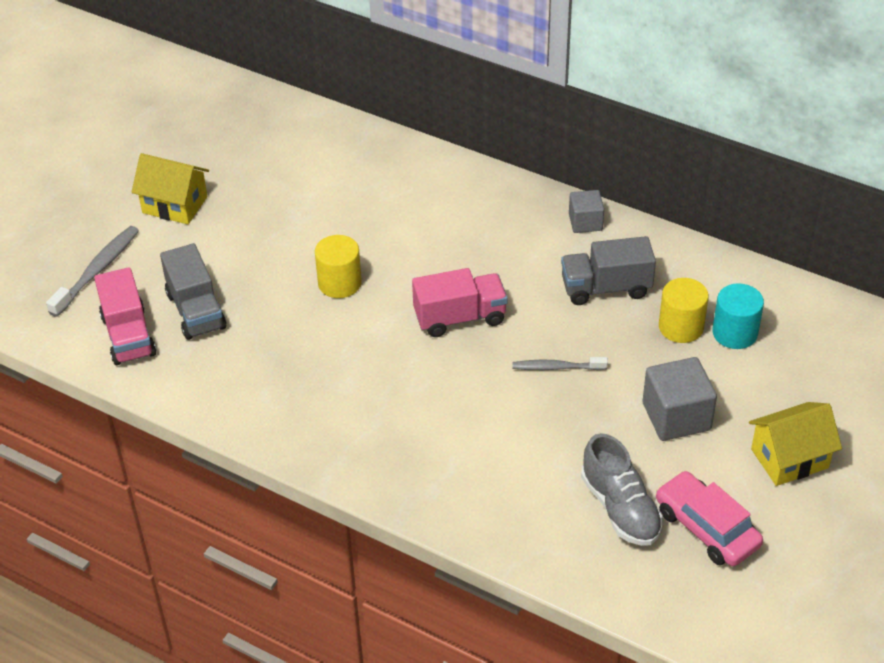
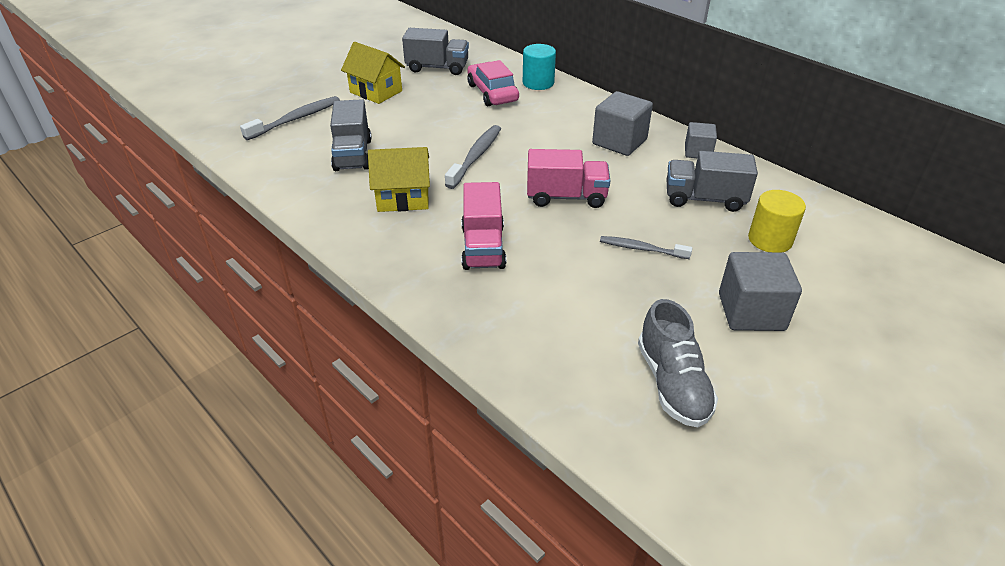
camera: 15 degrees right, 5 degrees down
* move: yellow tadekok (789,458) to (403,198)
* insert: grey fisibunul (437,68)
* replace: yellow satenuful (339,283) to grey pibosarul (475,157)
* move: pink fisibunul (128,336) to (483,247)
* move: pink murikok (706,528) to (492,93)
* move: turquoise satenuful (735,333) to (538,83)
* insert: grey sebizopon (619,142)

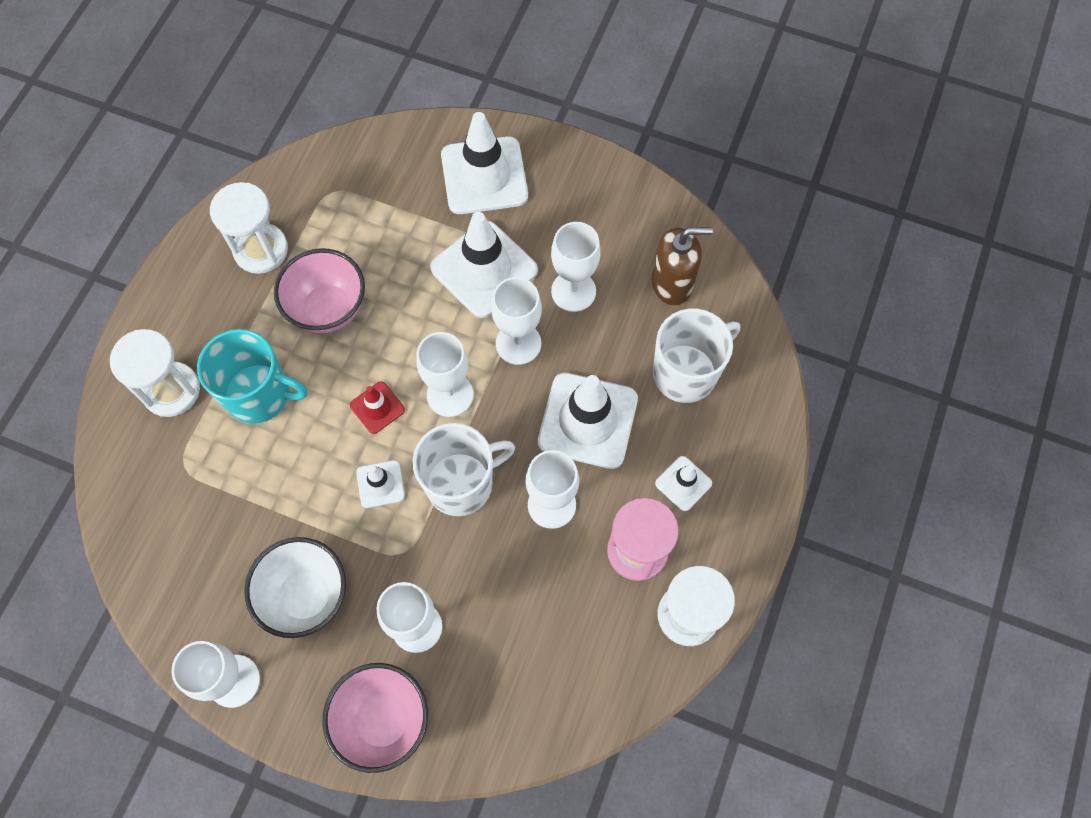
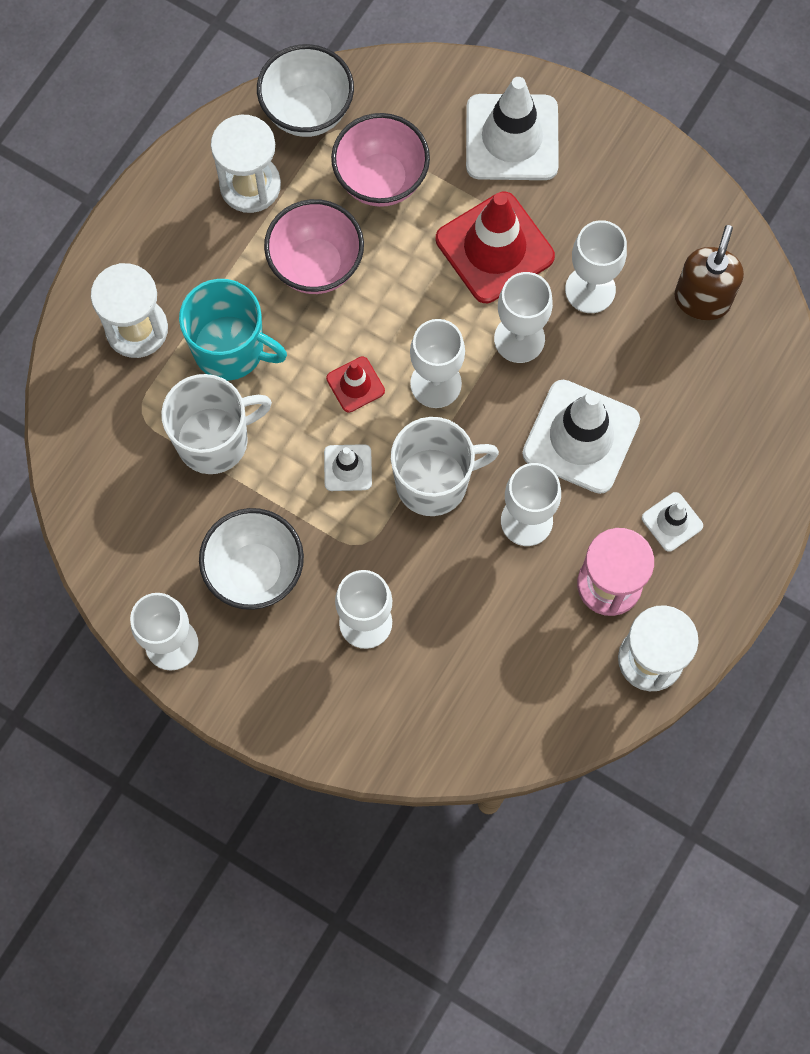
camera: 10 degrees right, 5 degrees up
* move: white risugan (686,373) to (214,440)
* insert: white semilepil (307,112)
* move: pink semilepil (383,720) to (381,180)
* recolor: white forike (484,269) to red forike (494,248)
* rotate: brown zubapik (672,284) = (702,299) 75 degrees counterclockwise

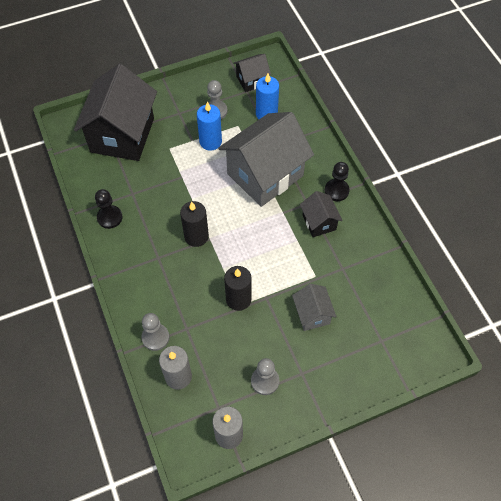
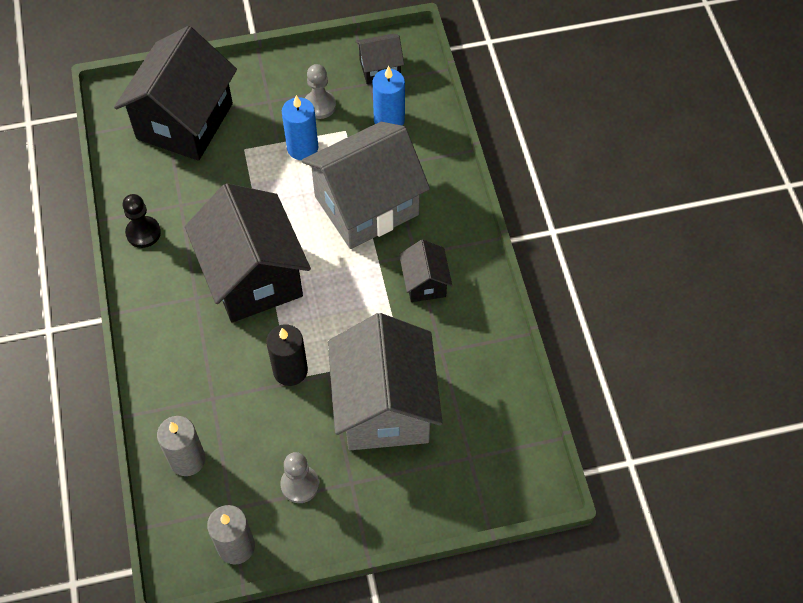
camera: 10 degrees right, 0 degrees up
* replace: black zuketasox (196,236) to black tadekok (253,276)
* resize: grey tadekok (312,314) = (384,406) x2.12
* delete: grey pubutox (155,337)
* delete: black pubutox (336,191)

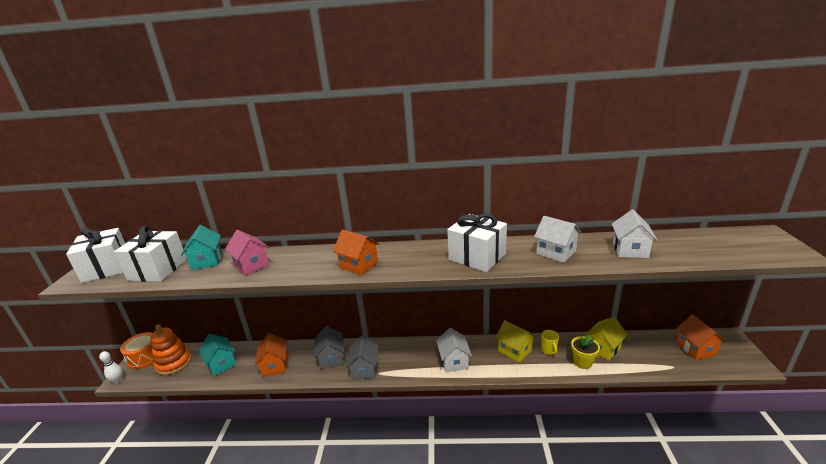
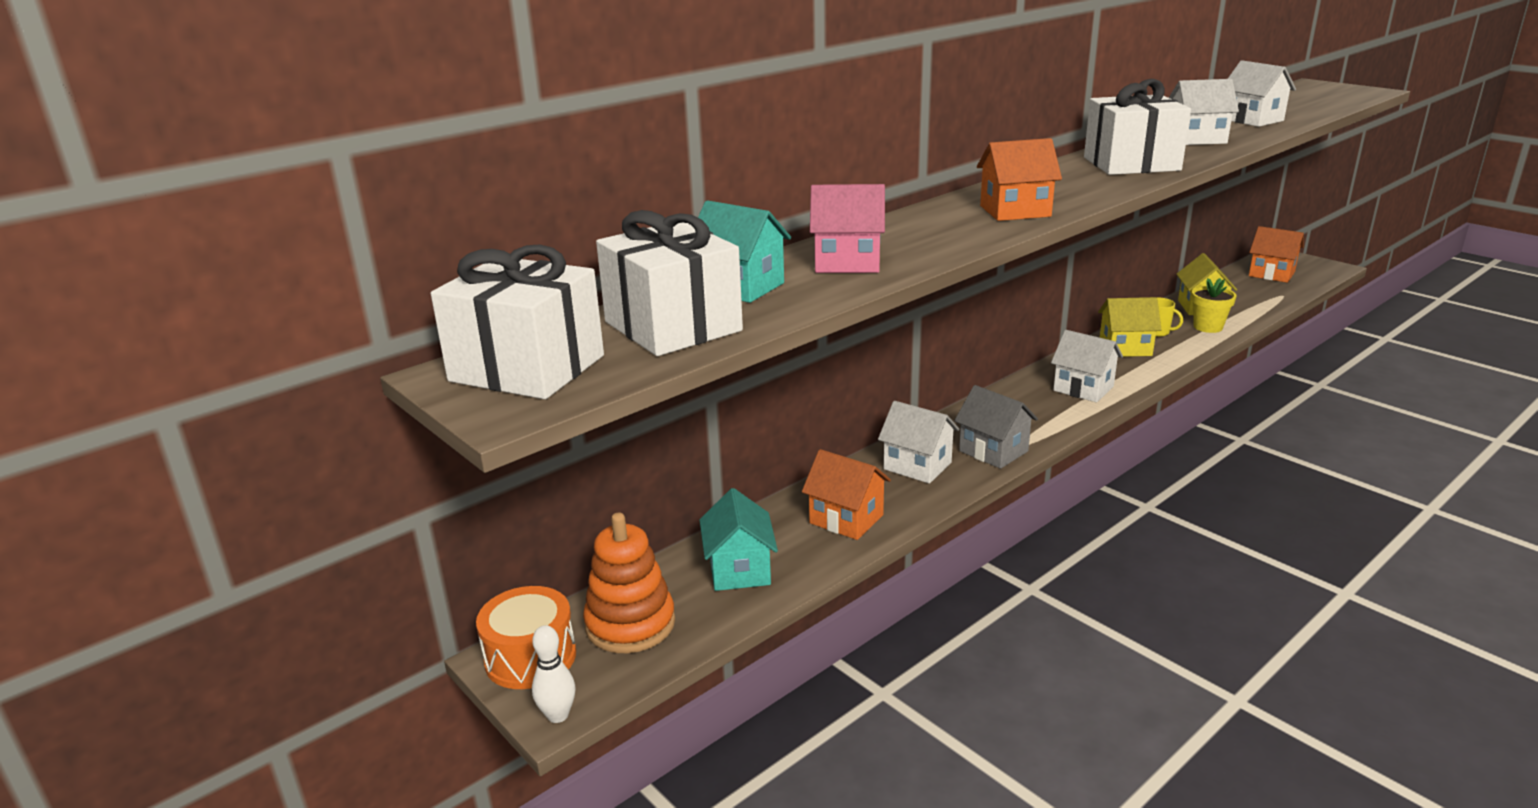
camera: 45 degrees left, 0 degrees up
* rotate: turquoise tadekok (221,364) = (739,570) 75 degrees clockwise
* recolor: grey tadekok (331,358) to white tadekok (917,466)

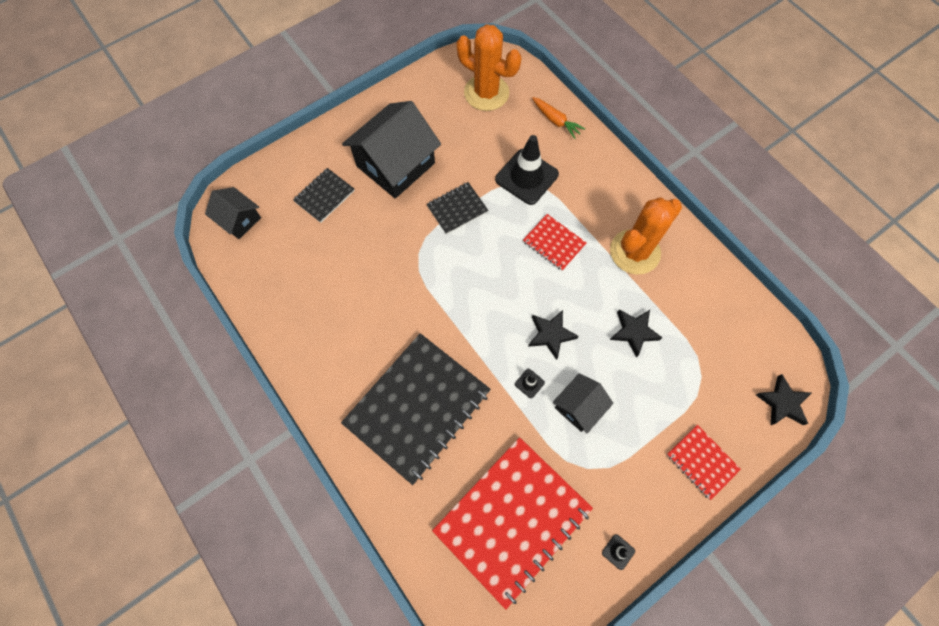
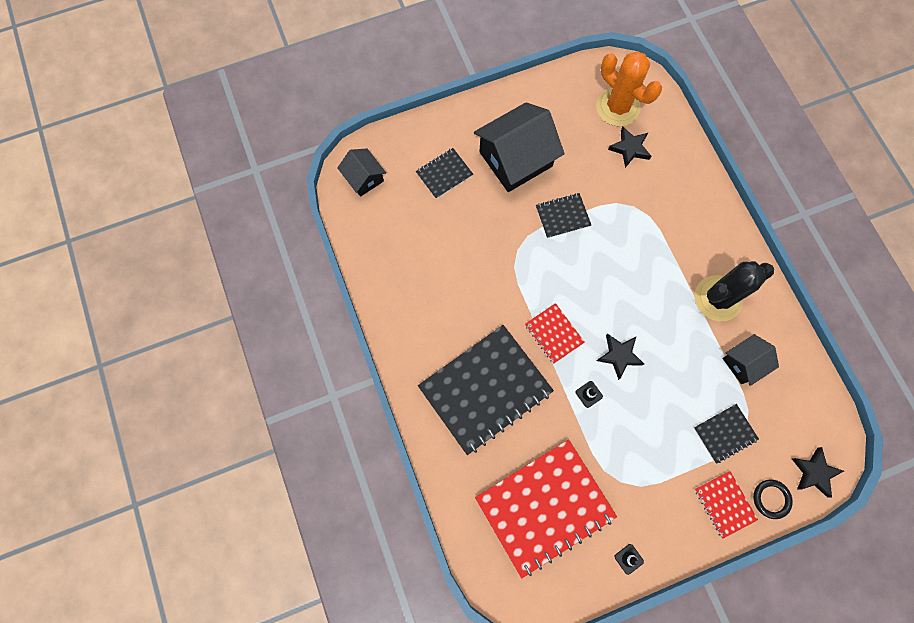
camera: 15 degrees right, 5 degrees up
* move: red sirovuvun (554,243) to (554,334)
* move: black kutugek (634,332) to (629,148)
* insert: black sirovuvun (725,433)
* recolor: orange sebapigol (635,252) to black sebapigol (718,298)
* move: black tadekok (579,407) to (743,363)
* insert: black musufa (771,499)
* delete: black forike (526,177)
* delete: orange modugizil (556,121)

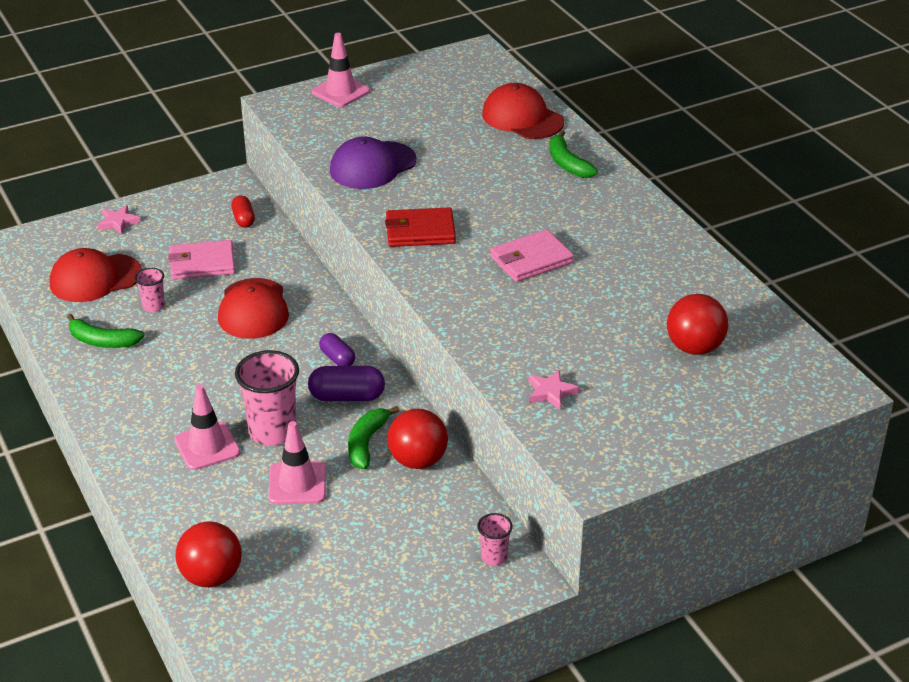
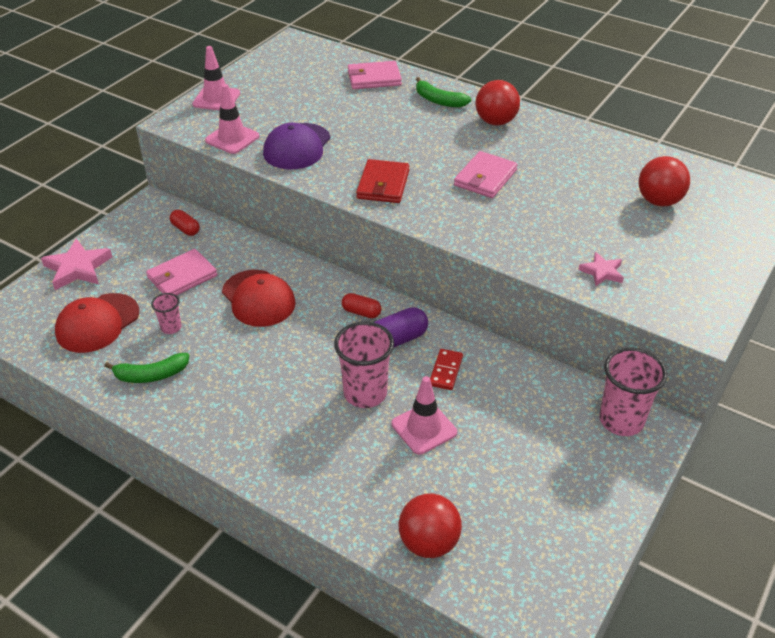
camera: 30 degrees left, 5 degrees up
* resize: pink kutugek (118,222) = (77,268) x1.72
* move: pink forike (207,446) to (232,138)
* recolor: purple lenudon (337,358) to red lenudon (361,312)
* replace: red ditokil (522,118) to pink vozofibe (374,78)
* rotate: red vozofibe (420,231) = (383,184) 45 degrees counterclockwise
* replace: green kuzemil (366,443) to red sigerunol (446,371)
* move: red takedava (418,460) to (495,122)
* resize: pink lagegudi (494,557) = (621,420) x1.95

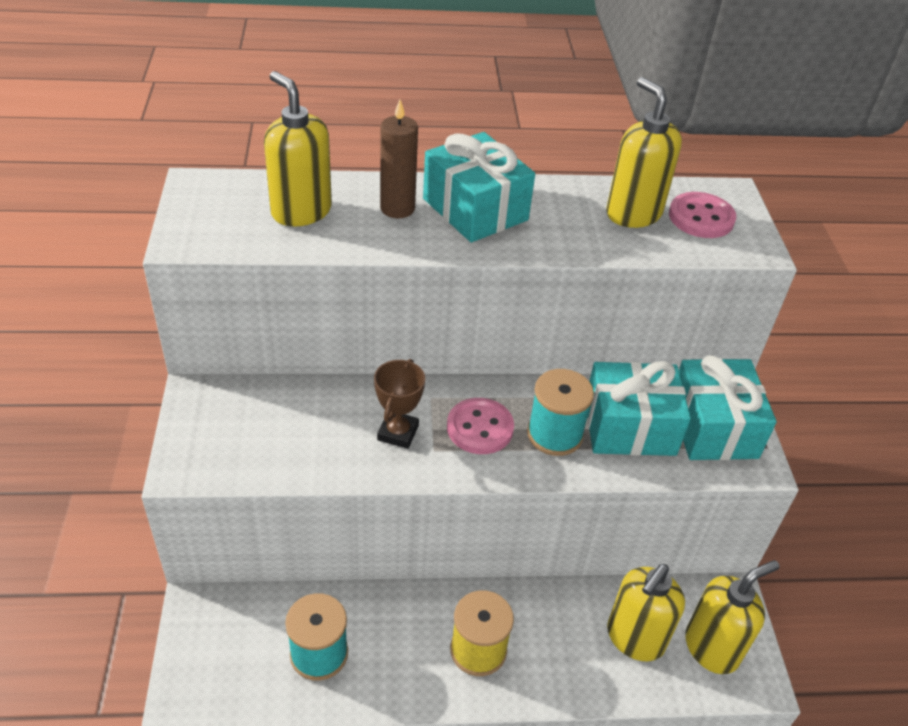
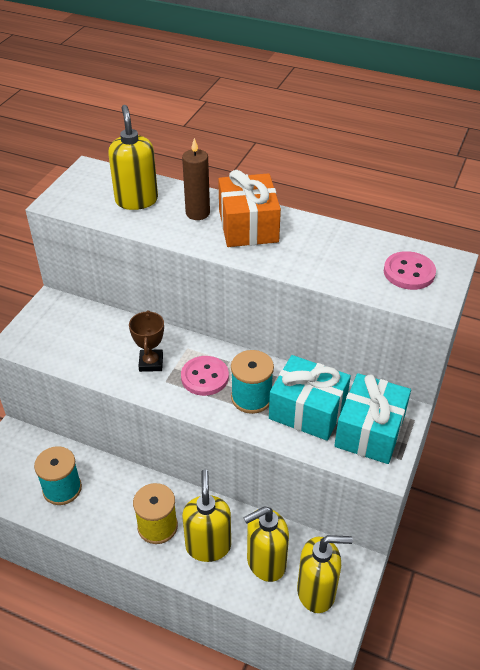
camera: 30 degrees right, 0 degrees up
* rotate: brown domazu (398,433) = (151,363) 45 degrees counterclockwise
* move: yellow zubapik (633,213) to (208,546)
* recolor: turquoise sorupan (475,209) to orange sorupan (248,226)

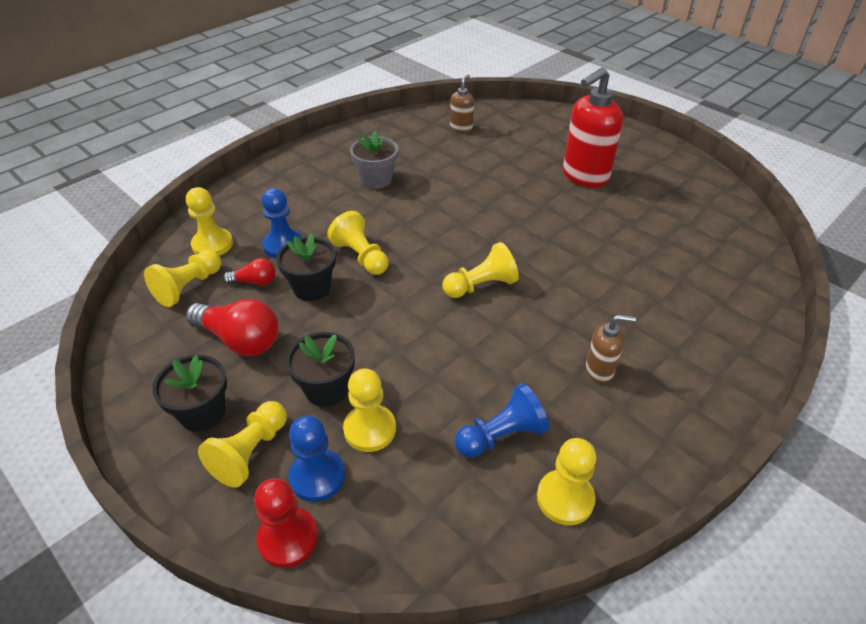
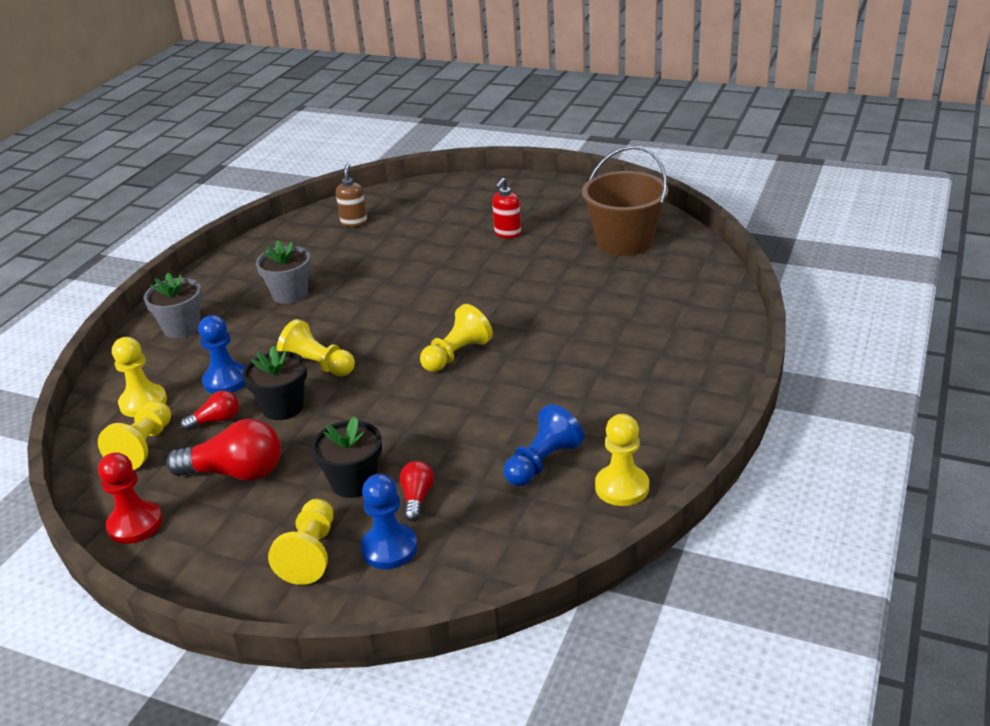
camera: 20 degrees left, 10 degrees down
* move: red pubutox (288,538) to (135,524)
* insert: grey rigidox (182,328)
* replace: yellow pubutox (370,429) to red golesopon (417,498)
* resize: red zubapik (584,176) = (507,233) x0.51
* insert: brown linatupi (624,241)
* delete: black rigidox (202,413)
* delete: brown zubapik (600,370)

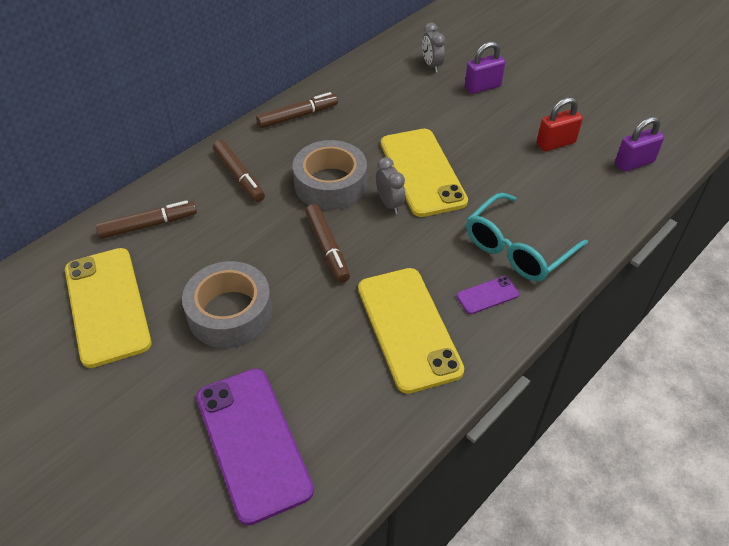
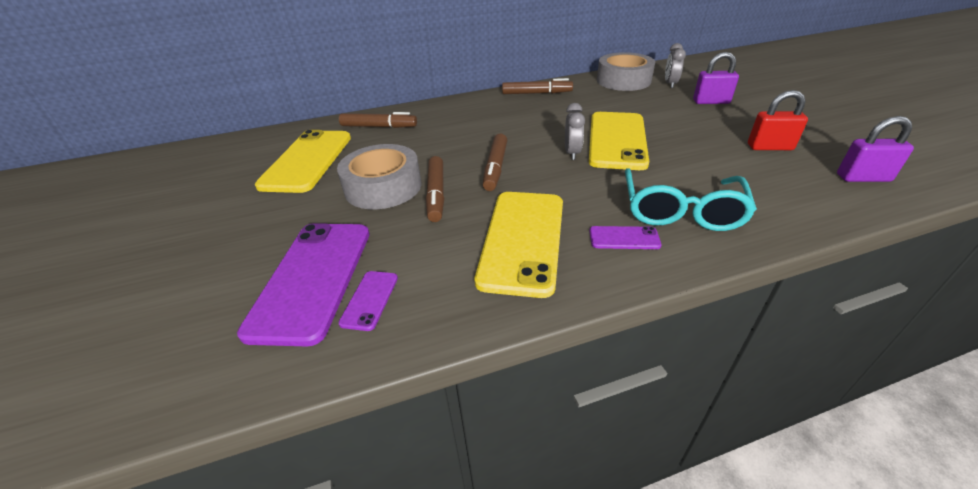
camera: 30 degrees right, 10 degrees down
* insert: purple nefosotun (370,300)
* move: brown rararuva (239,176) to (436,194)
* move: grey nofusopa (330,184) to (623,80)
* rotate: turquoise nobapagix (517,249) = (681,211) 60 degrees counterclockwise

